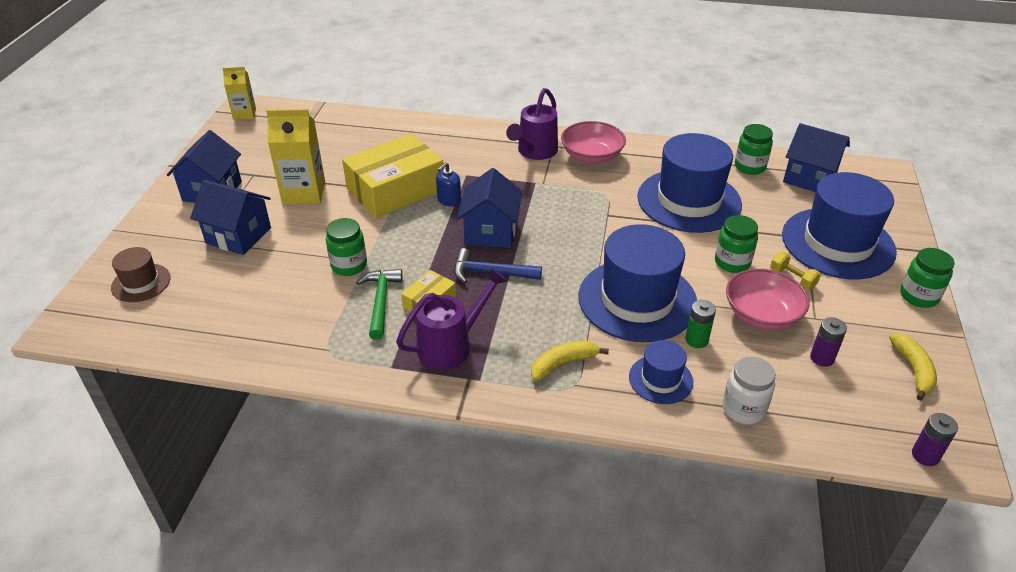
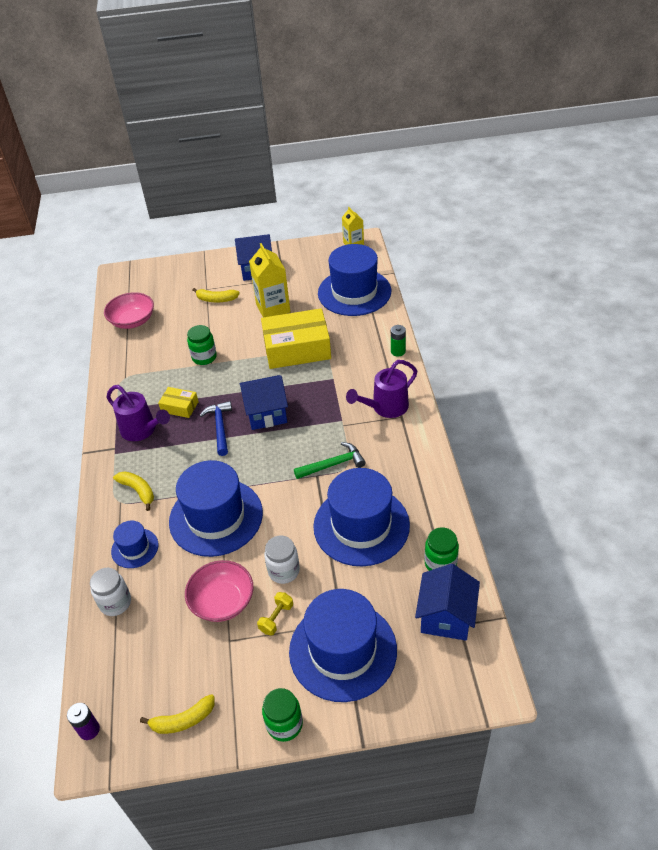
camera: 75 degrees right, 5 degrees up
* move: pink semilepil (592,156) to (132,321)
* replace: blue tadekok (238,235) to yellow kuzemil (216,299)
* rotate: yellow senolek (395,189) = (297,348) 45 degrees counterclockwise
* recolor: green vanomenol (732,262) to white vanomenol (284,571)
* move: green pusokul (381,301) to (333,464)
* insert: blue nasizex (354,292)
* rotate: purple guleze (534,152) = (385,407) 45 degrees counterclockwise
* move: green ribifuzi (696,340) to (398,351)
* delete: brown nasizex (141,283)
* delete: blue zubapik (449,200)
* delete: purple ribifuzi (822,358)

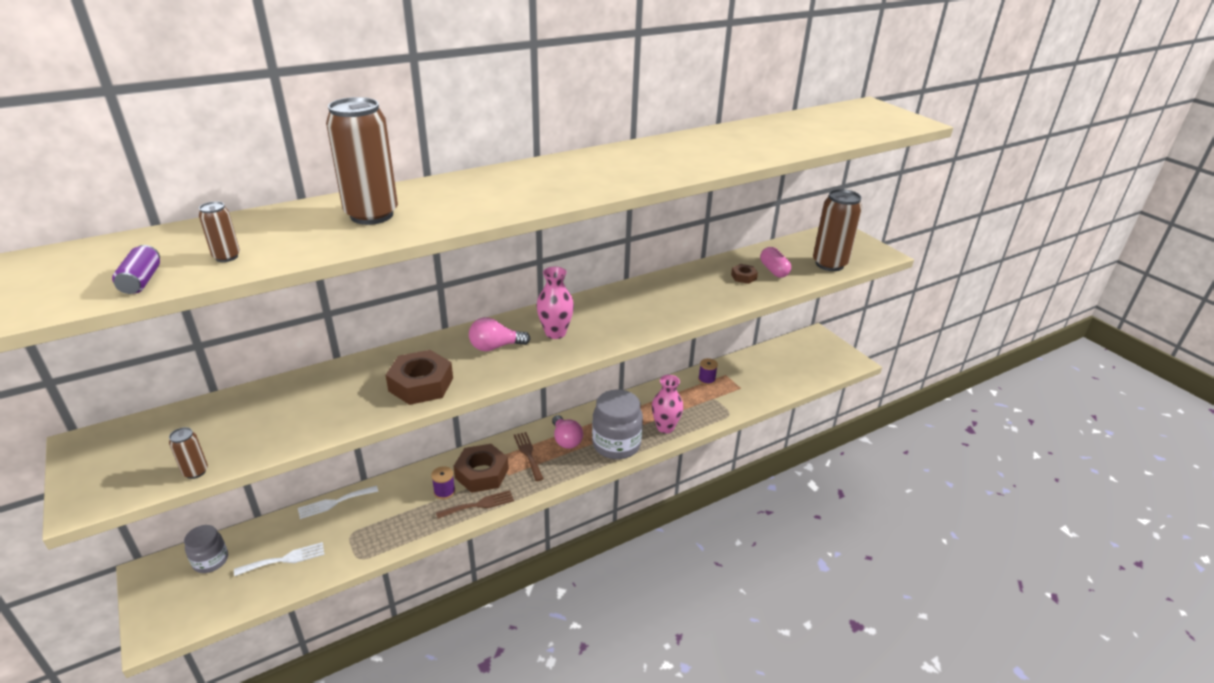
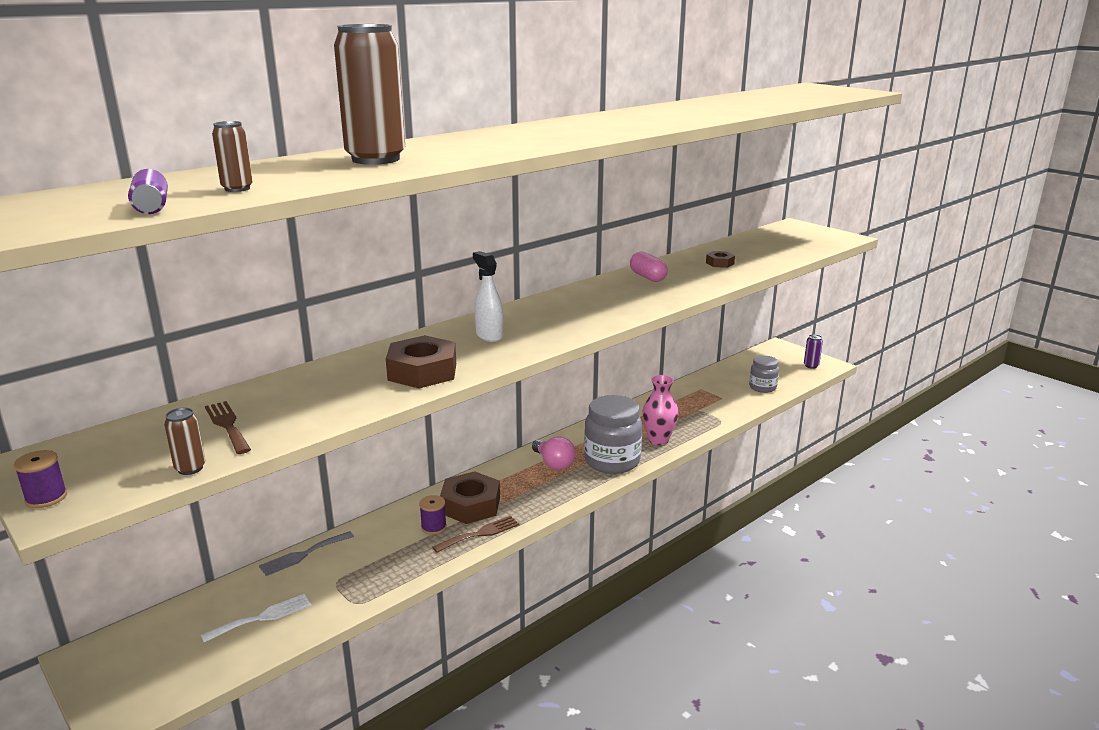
camera: 10 degrees left, 10 degrees down
* move: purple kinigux (706,379) to (46,498)
* move: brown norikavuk (528,454) to (227,425)
* recolor: white norikavuk (334,502) to grey norikavuk (303,555)
* replace: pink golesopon (495,347) to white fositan (489,336)
* move: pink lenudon (773,270) to (647,277)
* move: grey vanomenol (211,561) to (762,387)
* insert: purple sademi (811,366)
* delete: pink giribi (555,333)
* delete: brown sademi (829,264)

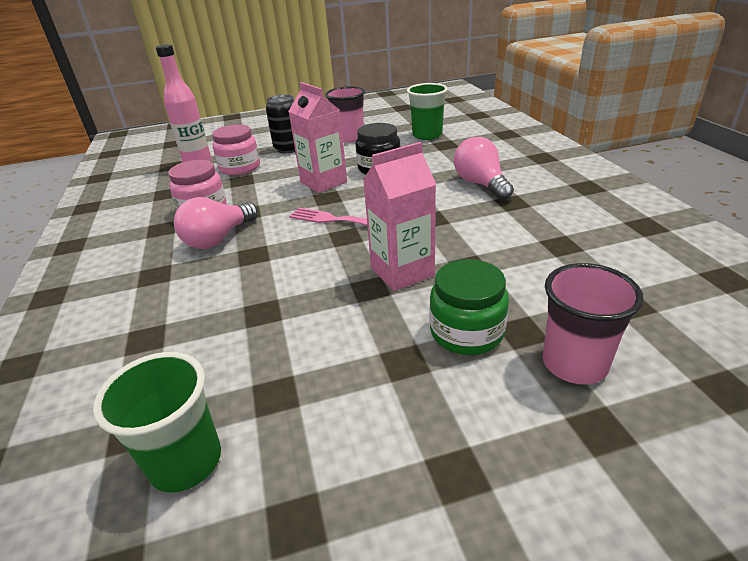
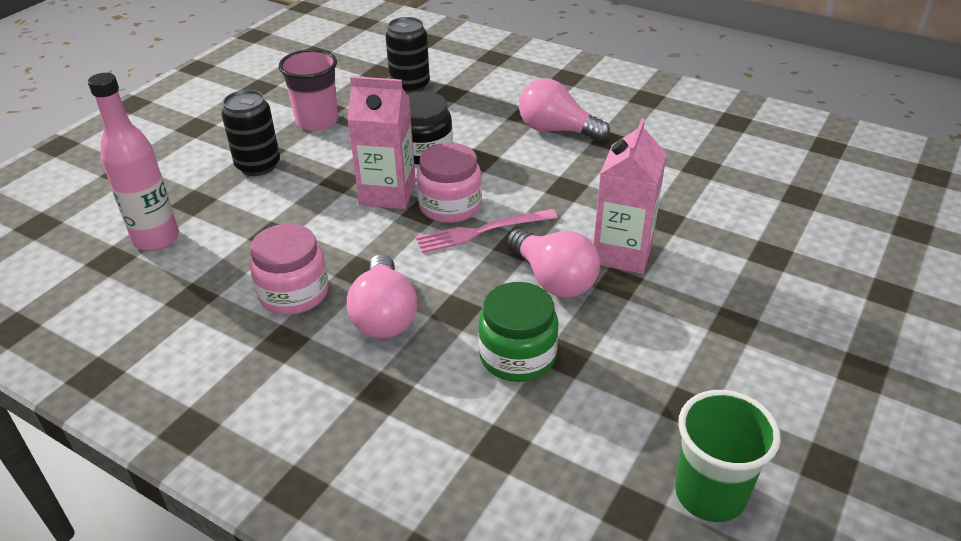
camera: 45 degrees left, 5 degrees up
* replace: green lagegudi (427,135) to black sademi (410,86)
* move: pink vanomenol (240,168) to (450,206)
* move: green vanomenol (466,332) to (517,356)
* insert: pink golesopon (553,279)
* delete: pink lagegudi (574,364)

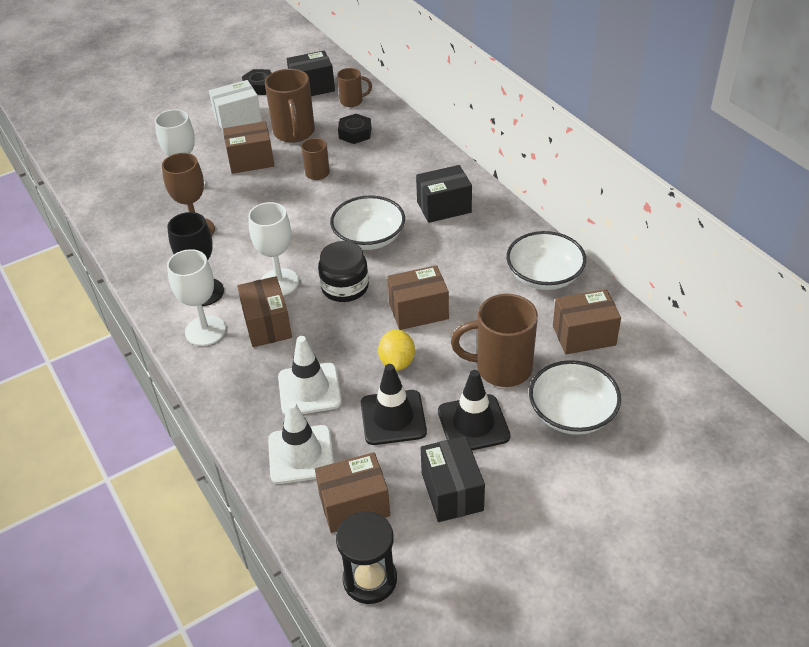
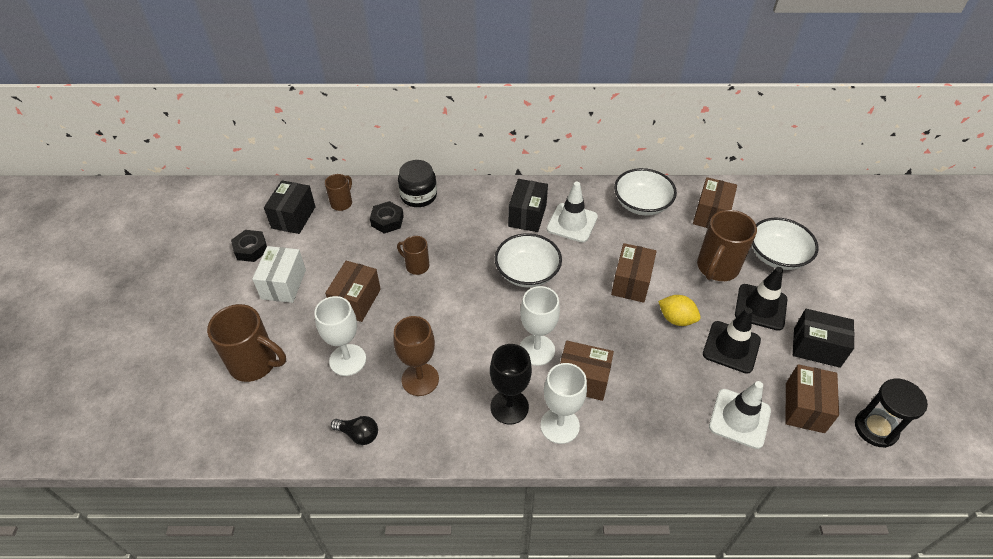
camera: 60 degrees left, 5 degrees up
* move: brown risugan (294,133) to (255,363)
* insert: black golesopon (358,434)
* move: black vanomenol (345,287) to (418,195)
* move: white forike (309,389) to (572,223)

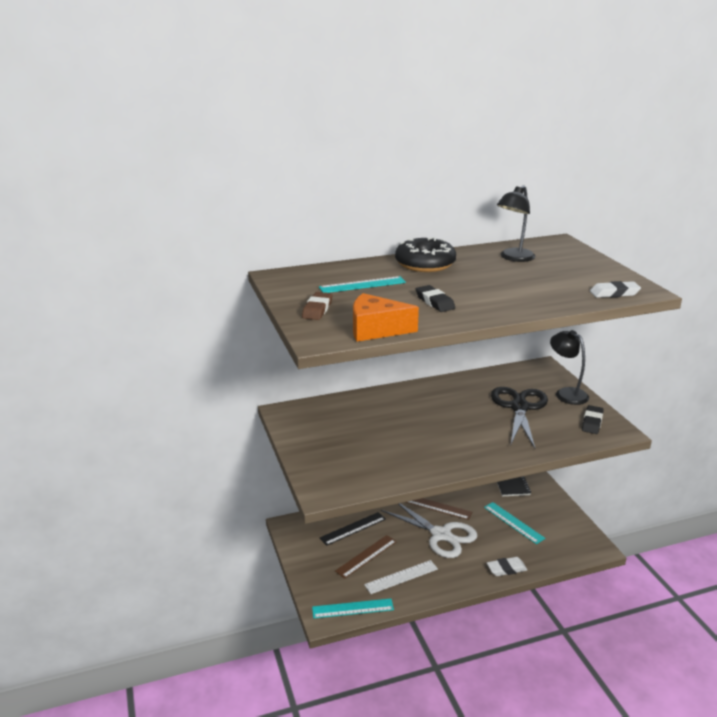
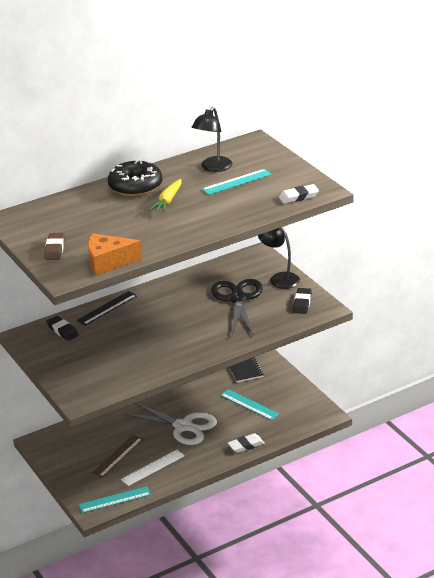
camera: 10 degrees left, 5 degrees up
* move: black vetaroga (434,302) to (62,331)
* move: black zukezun (353,528) to (107,308)
* insert: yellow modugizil (168,201)
* move: turquoise zukezun (362,285) to (236,182)
* delete: brown zukezun (437,507)

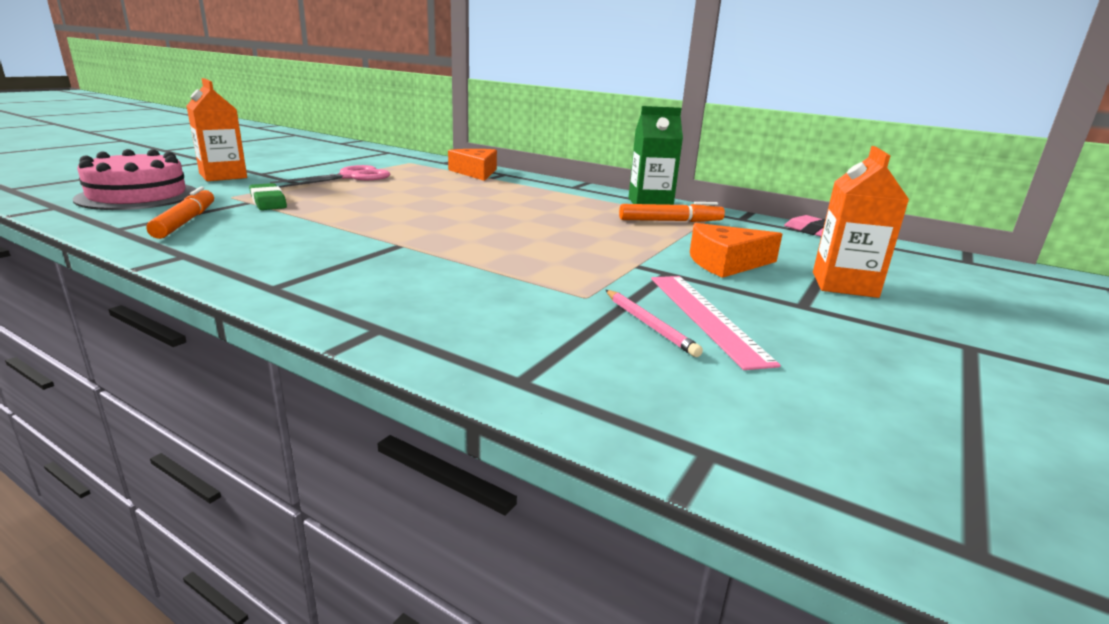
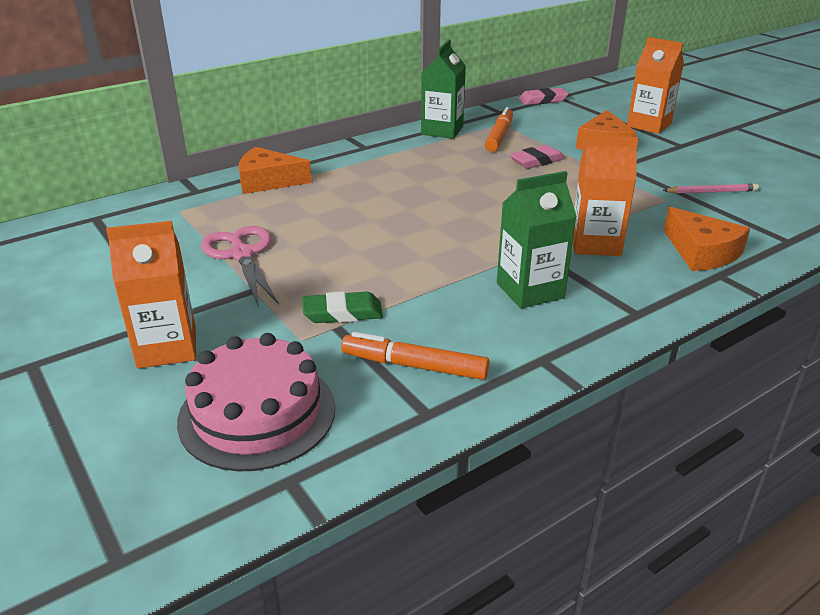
camera: 65 degrees left, 10 degrees up
* insert: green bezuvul (530,290)
* insert: pink vetaroga (536,161)
* insert: orange bezuvul (595,244)
* insert: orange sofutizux (701,252)
* delete: pink zukezun (706,317)

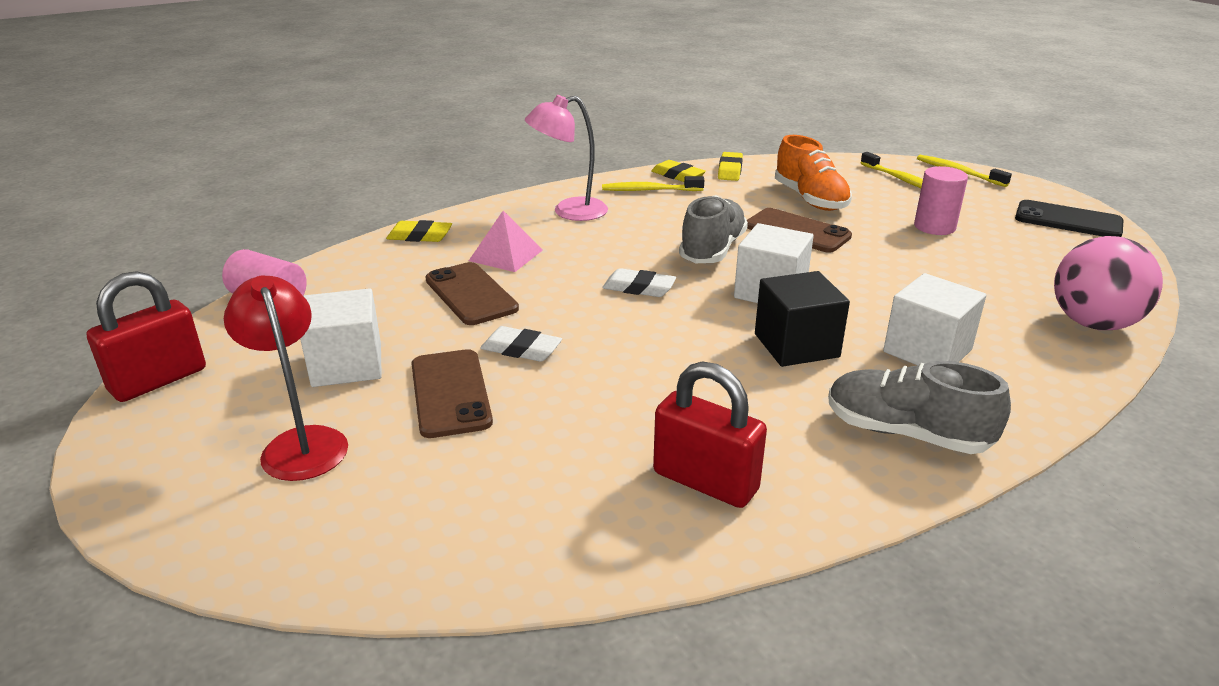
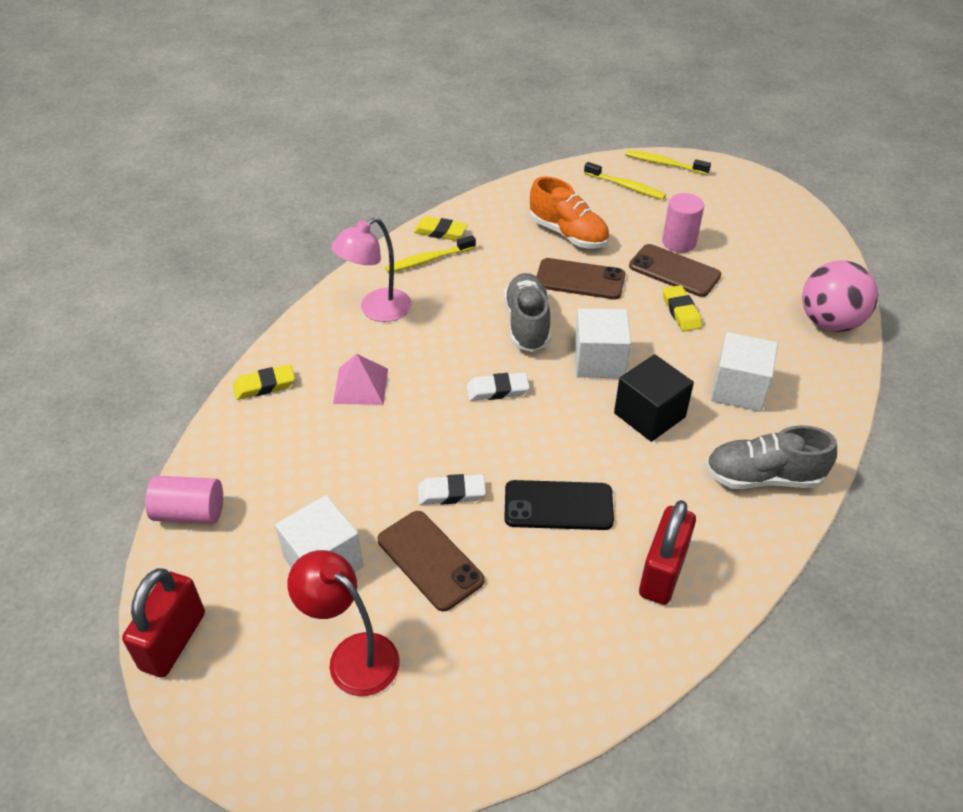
camera: 25 degrees left, 15 degrees up
* move: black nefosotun (1068,220) to (558,506)
* move: brown nefosotun (470,294) to (674,271)
* rotate: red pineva (705,481) = (662,572) 75 degrees counterclockwise
* move: yellow vetaroga (730,170) to (681,311)

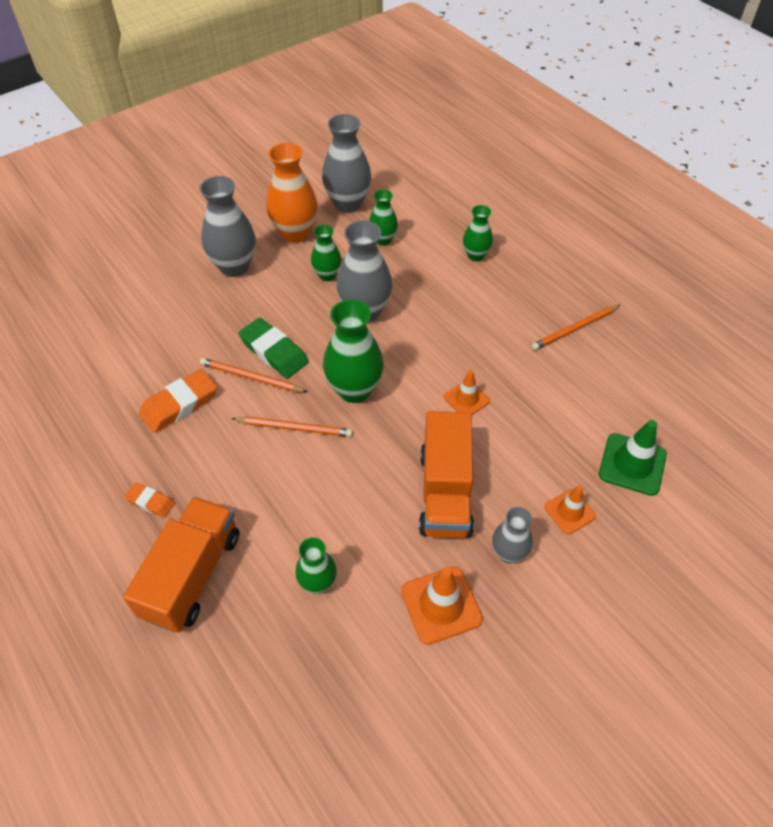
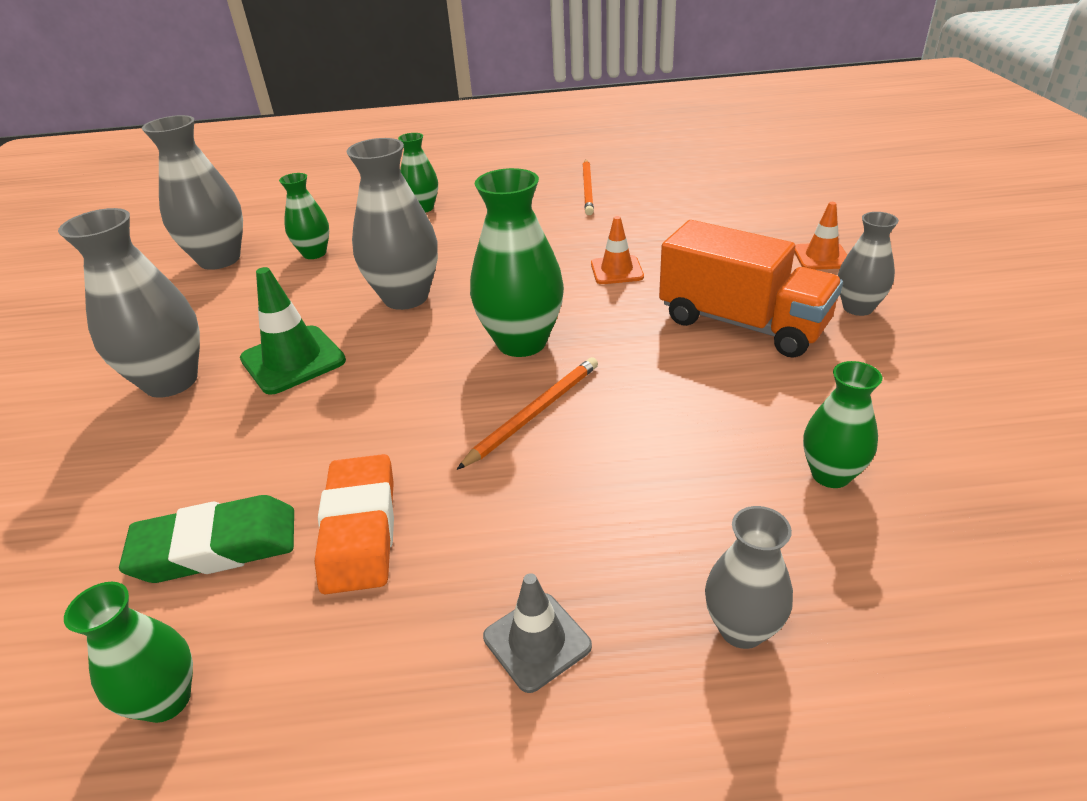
camera: 55 degrees left, 15 degrees down
* move: green giribi (327,275) to (166,700)
* move: green vetaroga (274,352) to (216,547)
* move: green forike (632,464) to (293,360)
* replace: orange vetaroga (150,502) to grey forike (537,641)
* replace: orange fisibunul (192,575) to grey giribi (741,628)
* delete: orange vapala (251,377)
* delete: orange giribi (295,233)
* delete: orange forike (441,605)

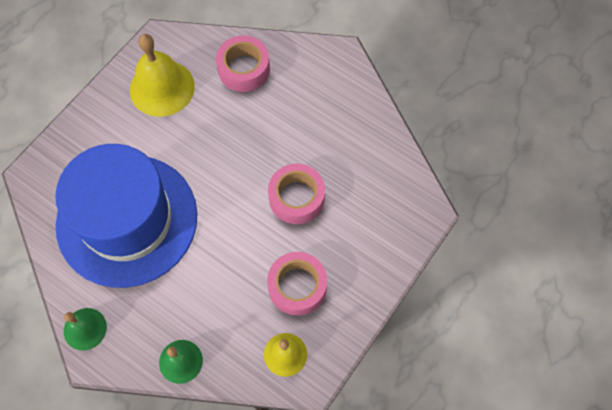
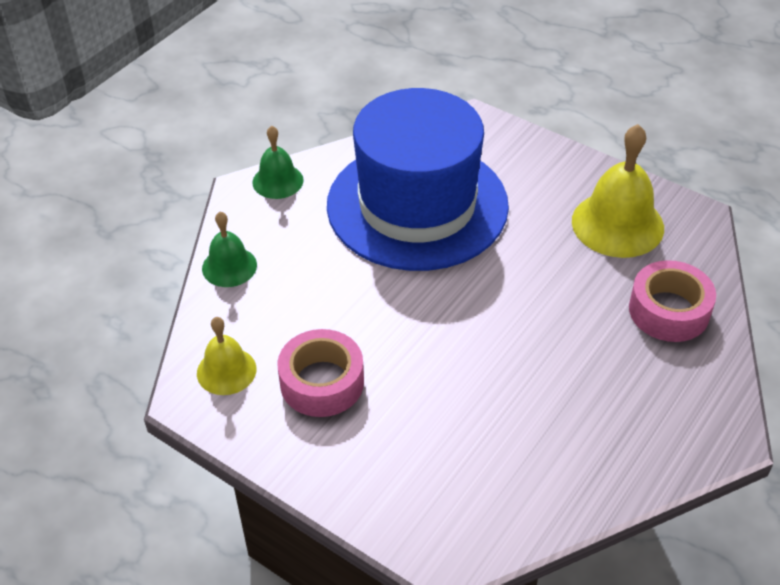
camera: 90 degrees right, 20 degrees down
* delete: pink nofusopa (296,198)

